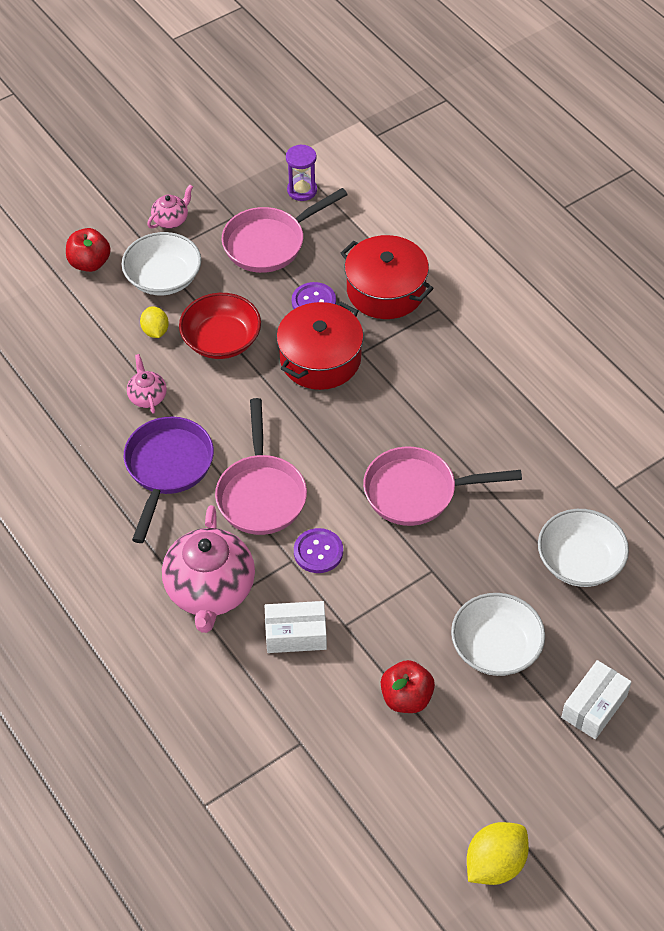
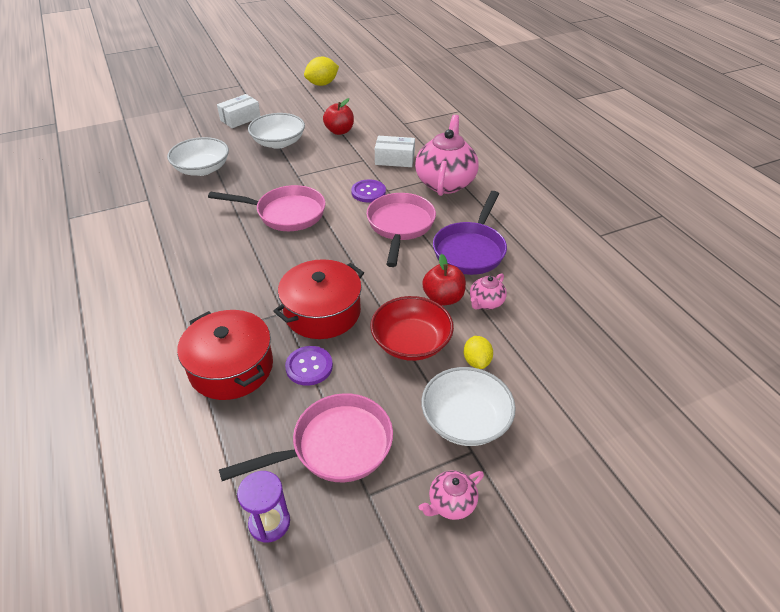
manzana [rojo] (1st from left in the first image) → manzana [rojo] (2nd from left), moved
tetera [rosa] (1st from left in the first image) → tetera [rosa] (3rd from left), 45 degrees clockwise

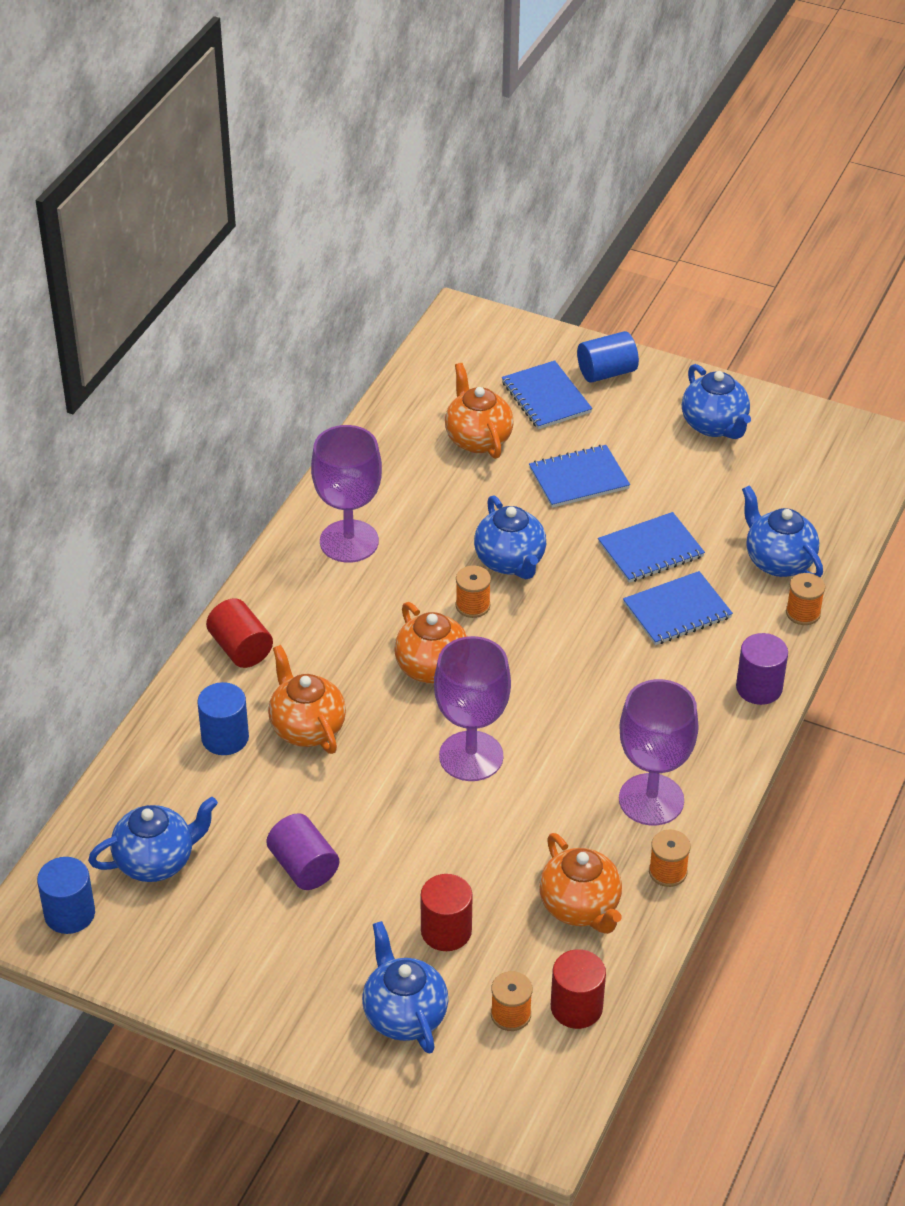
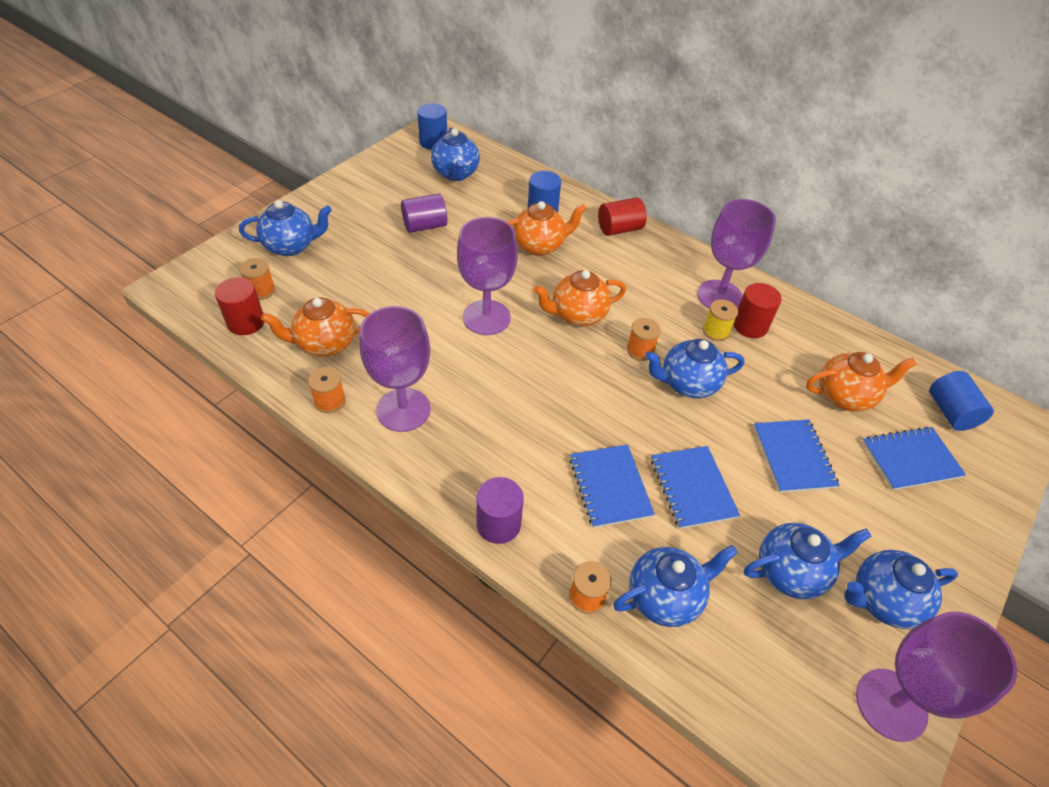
- → carrete [amarillo]
- → tetera [azul] (5th from left)
- → copa [morado] (4th from left)
cilindro [rojo] (2nd from left in the first image) → cilindro [rojo] (3rd from left), moved
cilindro [azul] (3rd from left), moved

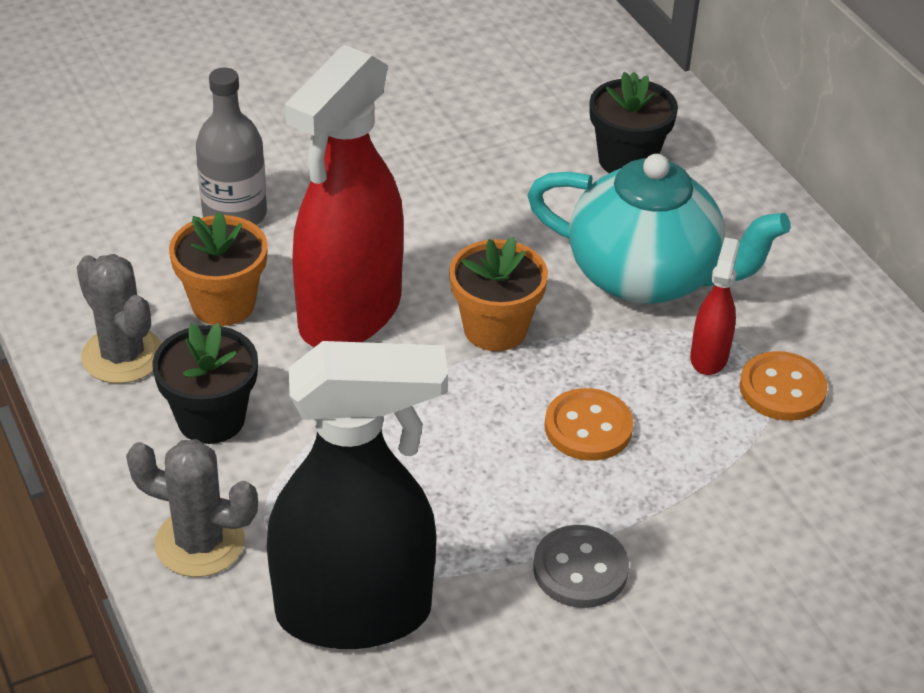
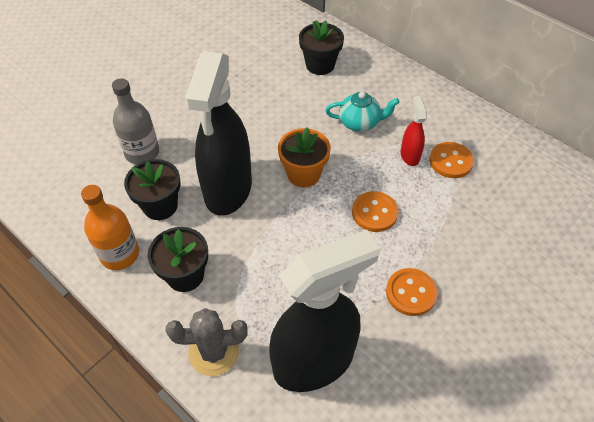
cactus [gris] (1st from left) → botella [naranja]
maceta [naranja] (1st from left) → maceta [negro] (1st from left)
pulverizador [rojo] (1st from left) → pulverizador [negro] (1st from left)
botón [gris] → botón [naranja] (2nd from left)
tetera [turquesa], x0.54

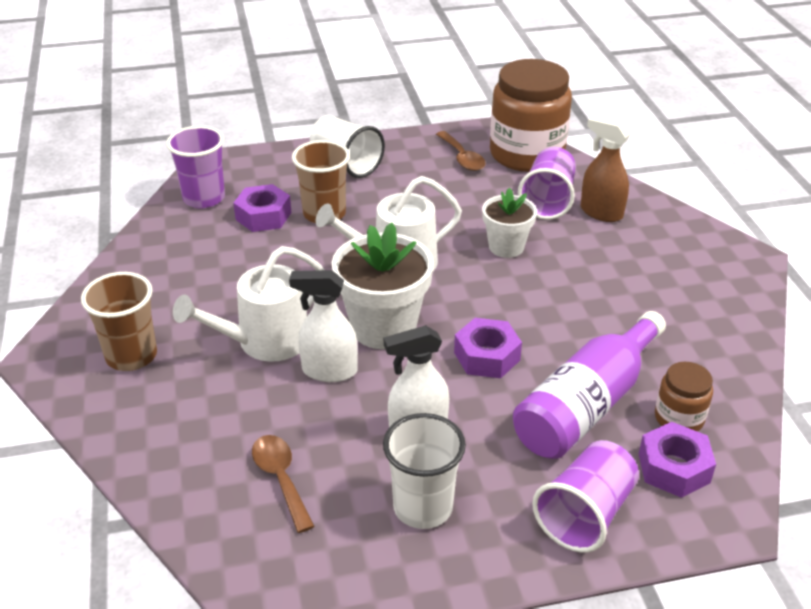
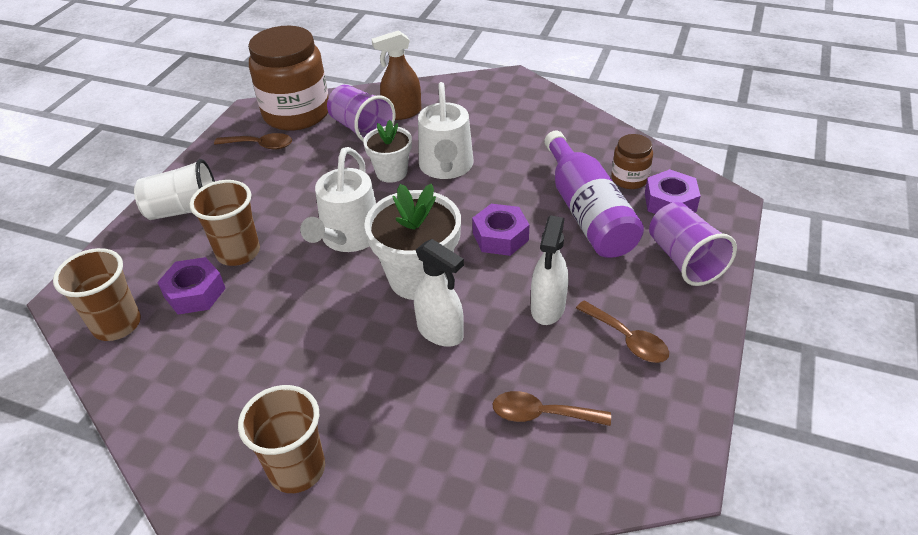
regadera [blanco] (1st from left in the first image) → regadera [blanco] (2nd from left), moved
vaso [blanco] (2nd from left) → cuchara [marrón] (3rd from left)
vaso [morado] (1st from left) → vaso [marrón] (1st from left)
pulverizador [blanco] (1st from left), 90 degrees counterclockwise

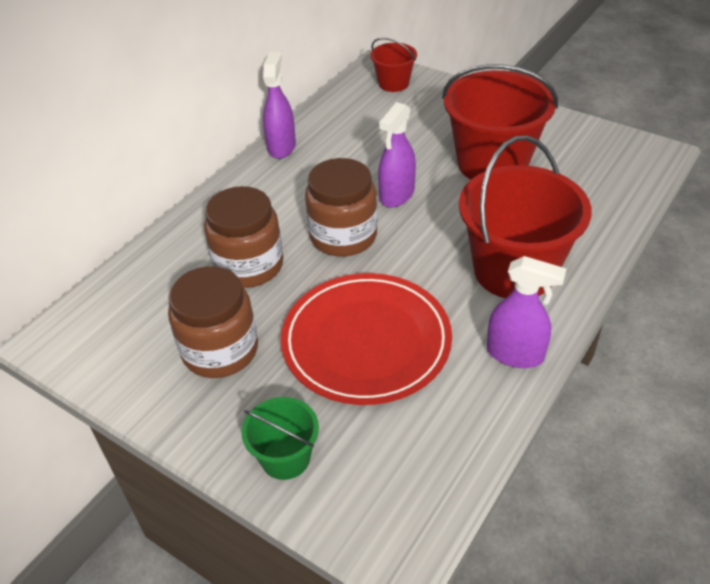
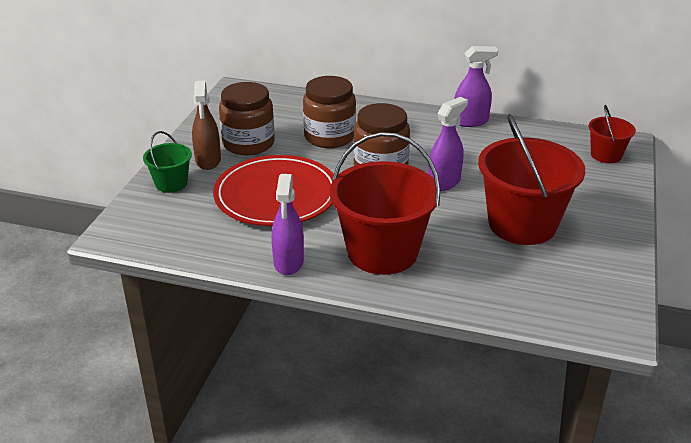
- → pulverizador [marrón]
pulverizador [morado] (2nd from left), 120 degrees clockwise

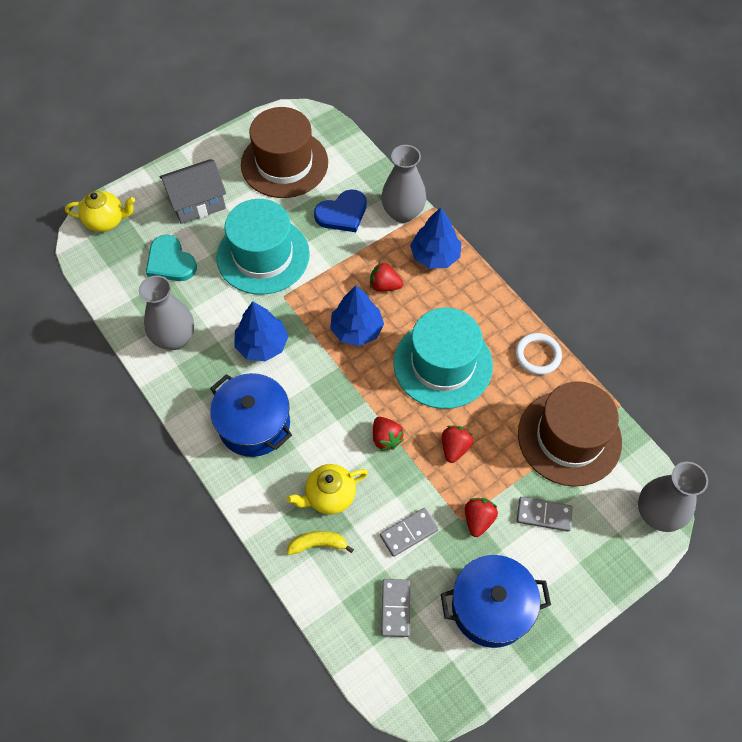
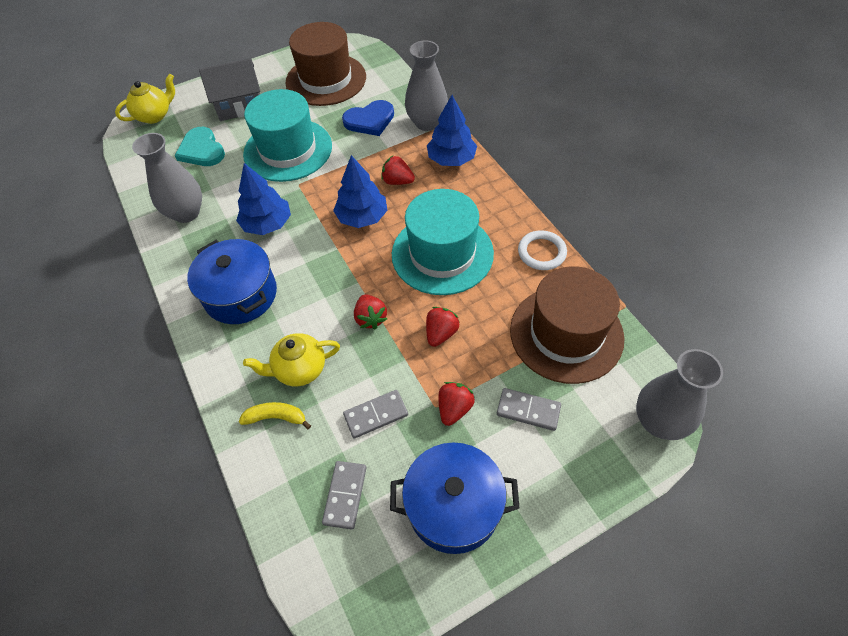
tetera [amarillo] (1st from left), 45 degrees counterclockwise

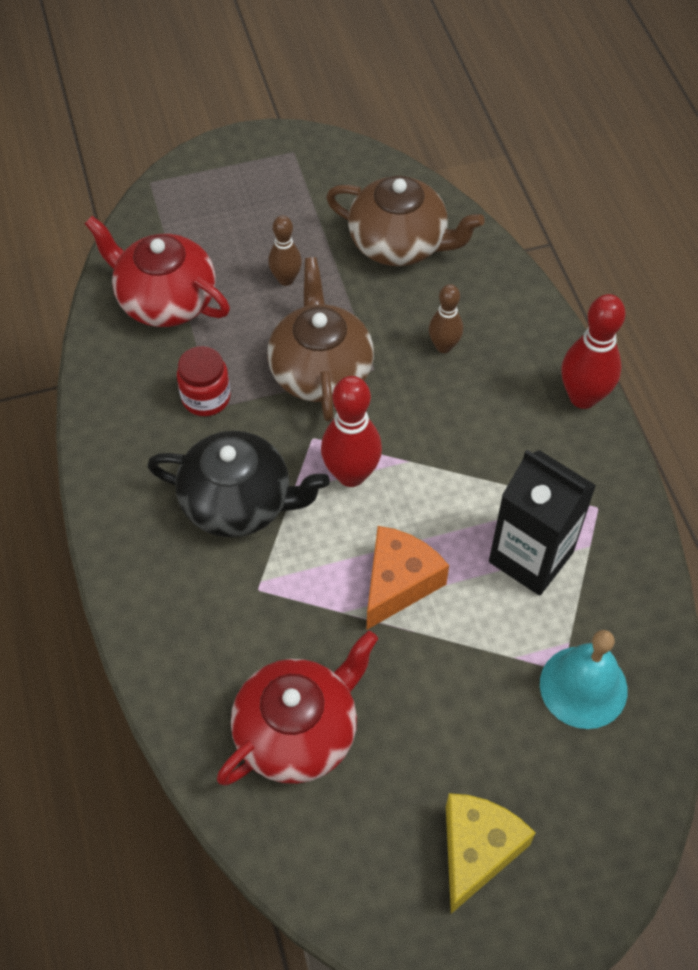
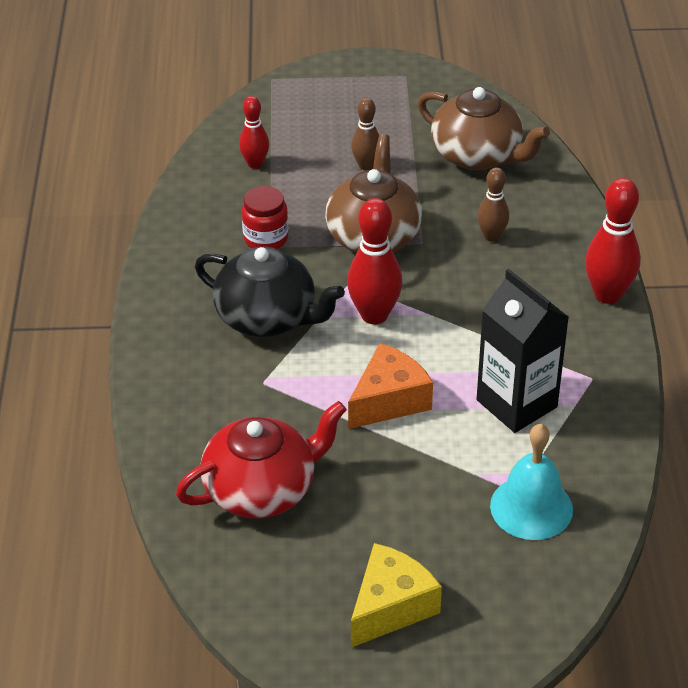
tetera [rojo] (1st from left) → bolo [rojo] (1st from left)

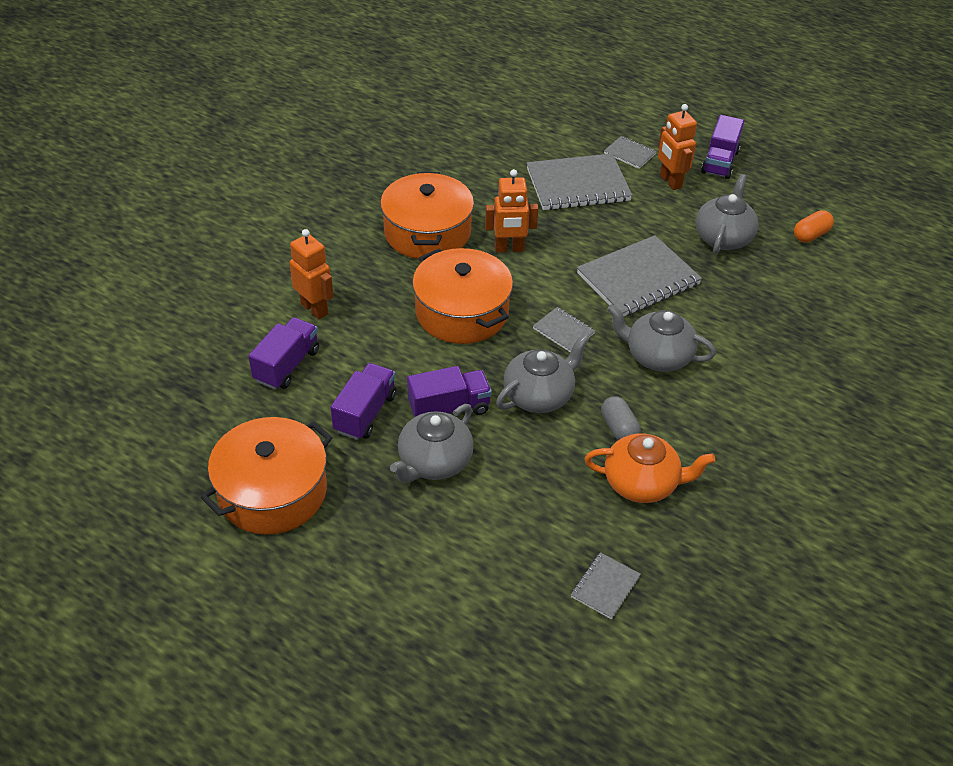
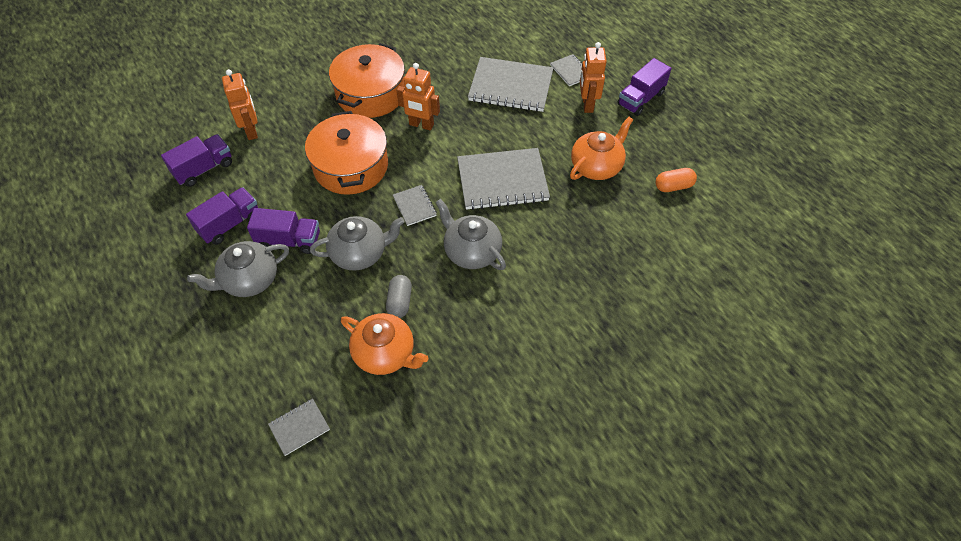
olla [naranja] (1st from left) → -
tetera [gris] (4th from left) → tetera [naranja] (2nd from left)

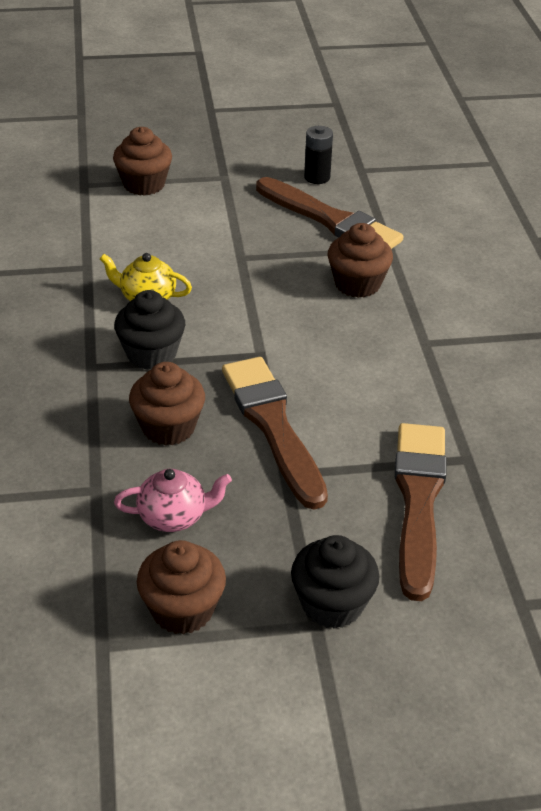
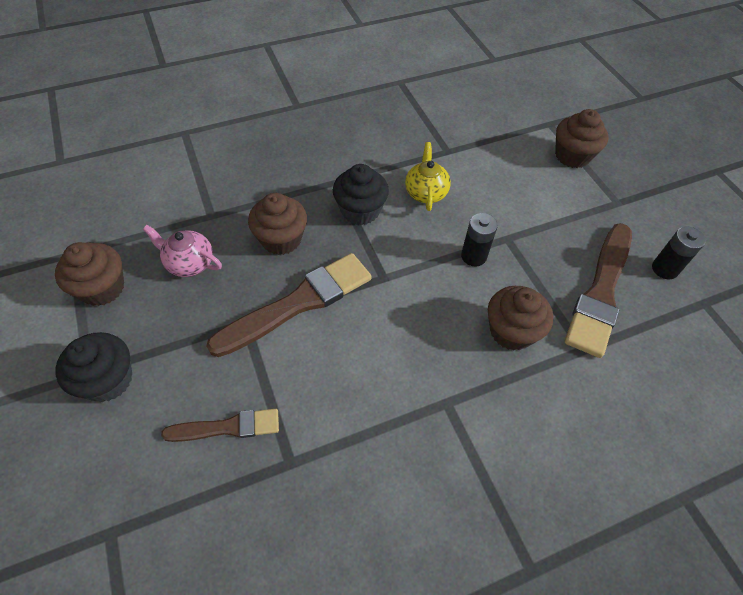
- → pila [negro] (1st from left)
tetera [rosa], 135 degrees clockwise
pincel [marrón] (3rd from left in the first image) → pincel [marrón] (1st from left), x0.57

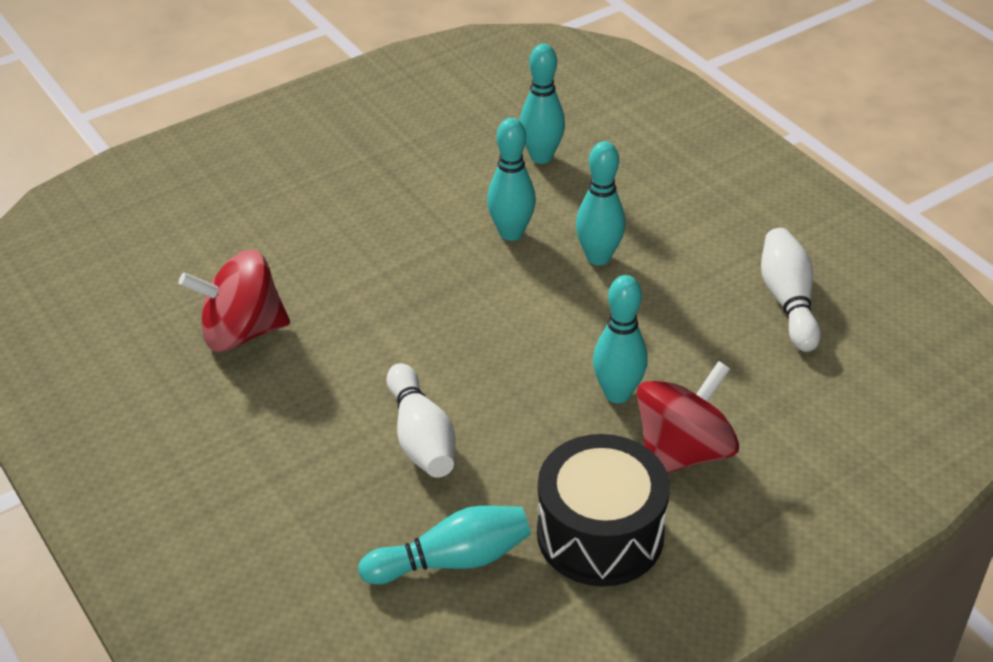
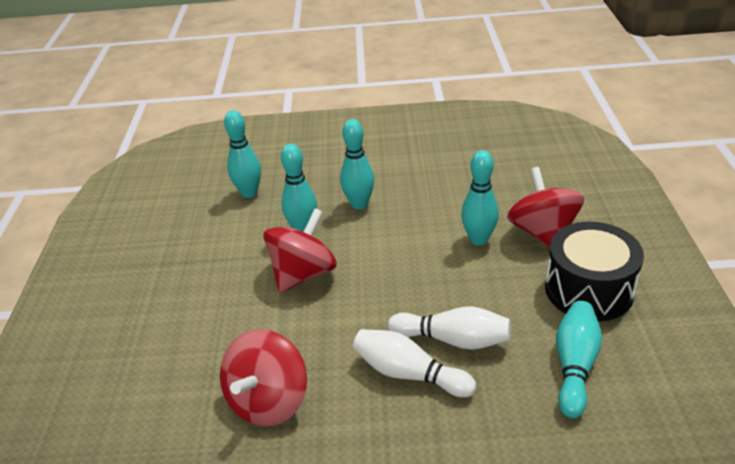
- → peonza [rojo] (2nd from left)
bolo [blanco] (2nd from left in the first image) → bolo [blanco] (1st from left), moved

